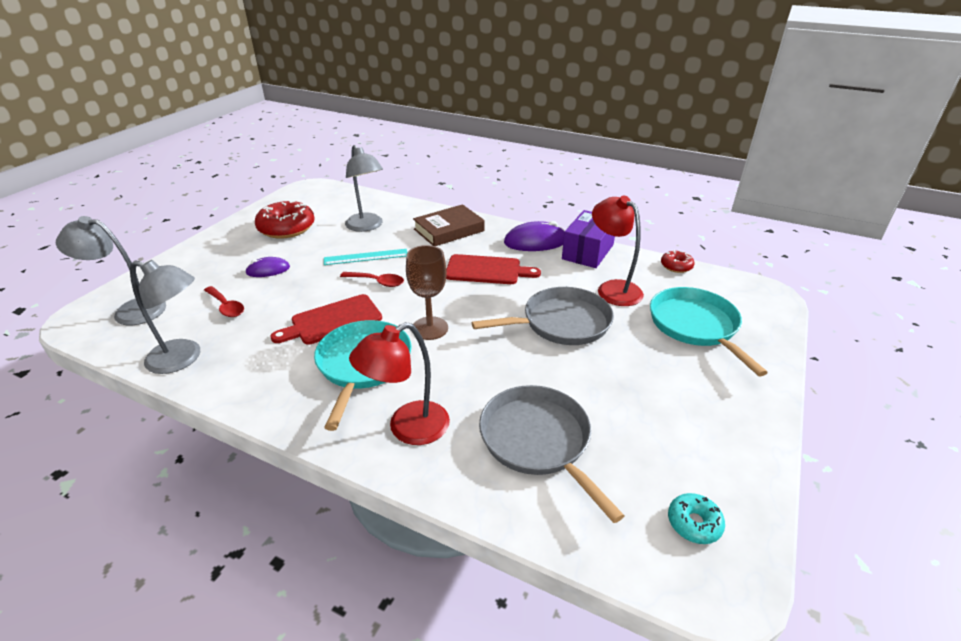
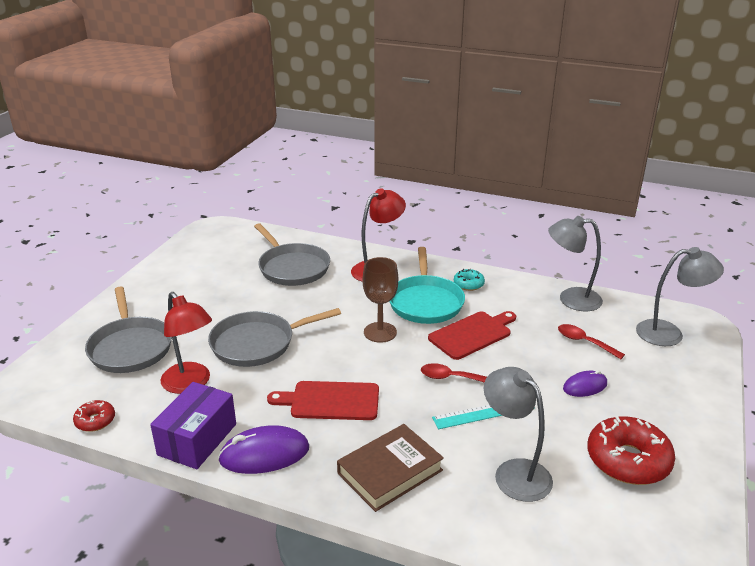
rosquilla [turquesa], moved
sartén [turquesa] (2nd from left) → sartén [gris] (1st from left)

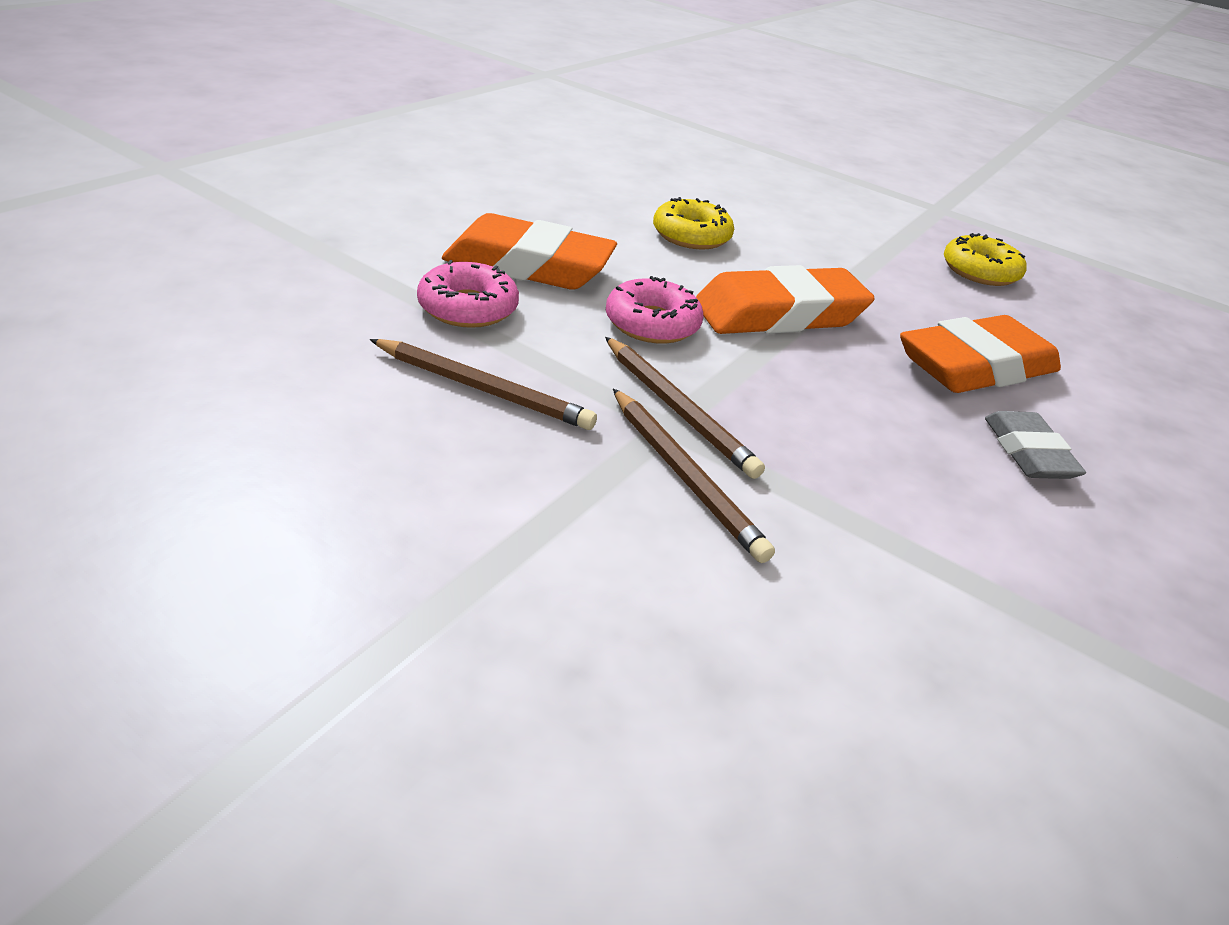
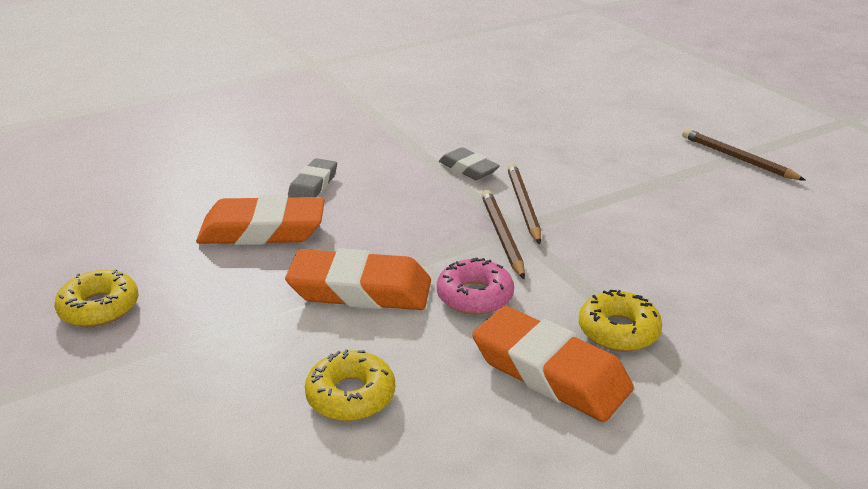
- → goma de borrar [gris] (2nd from left)
lápiz [marrón] (1st from left in the first image) → lápiz [marrón] (3rd from left), moved
rosquilla [rosa] (1st from left) → rosquilla [amarillo] (3rd from left)

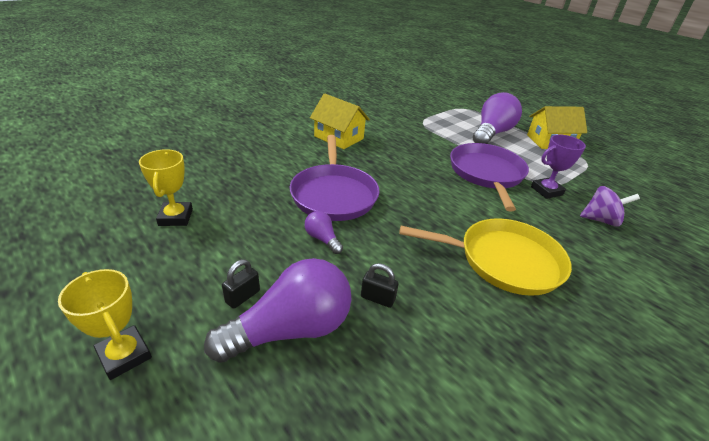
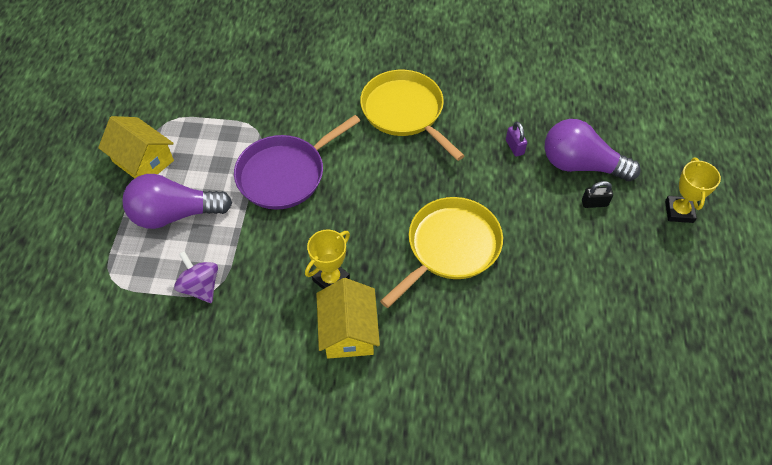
bombilla [morado] (2nd from left) → -
trofeo [morado] → -
trofeo [amarillo] (2nd from left in the first image) → trofeo [amarillo] (1st from left), moved
peonza [morado], moved
sartén [morado] (1st from left) → sartén [amarillo] (2nd from left)
candado [negro] (2nd from left) → candado [morado]

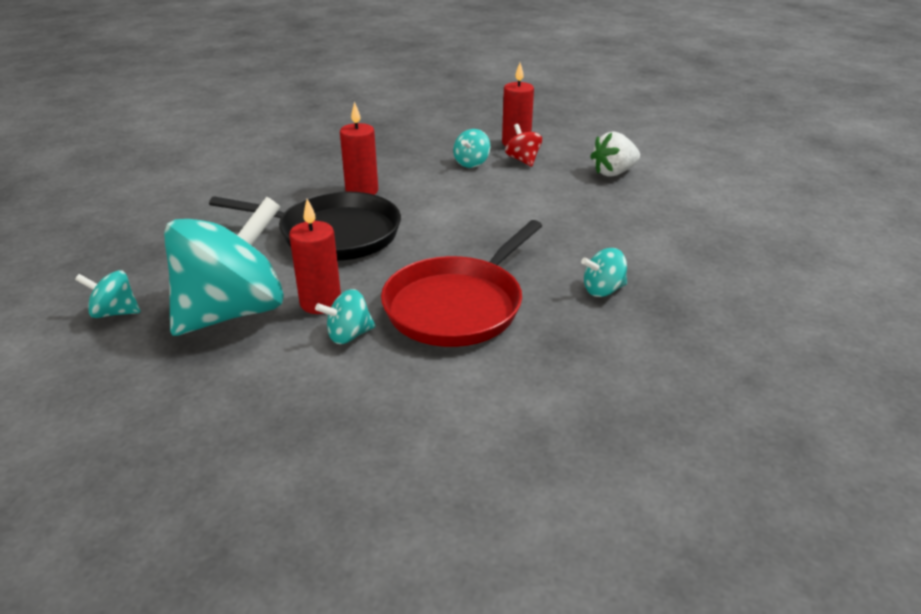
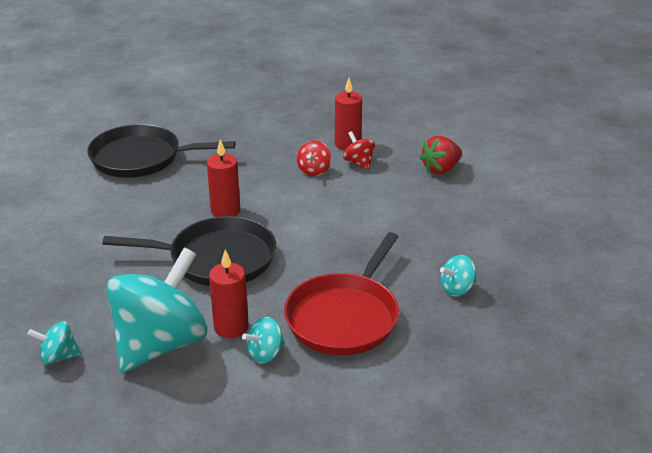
- → sartén [negro] (1st from left)
peonza [turquesa] (4th from left) → peonza [rojo] (1st from left)
fresa [blanco] → fresa [rojo]

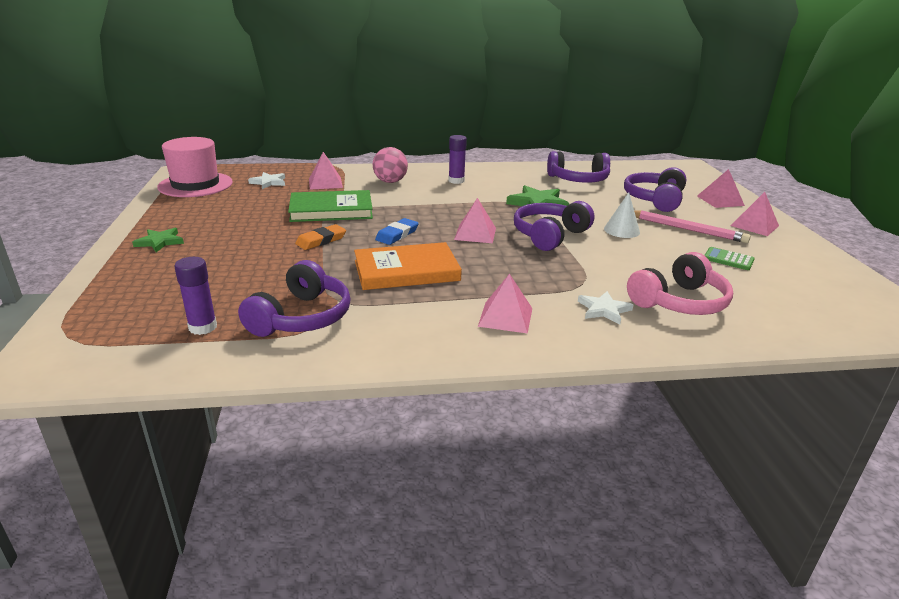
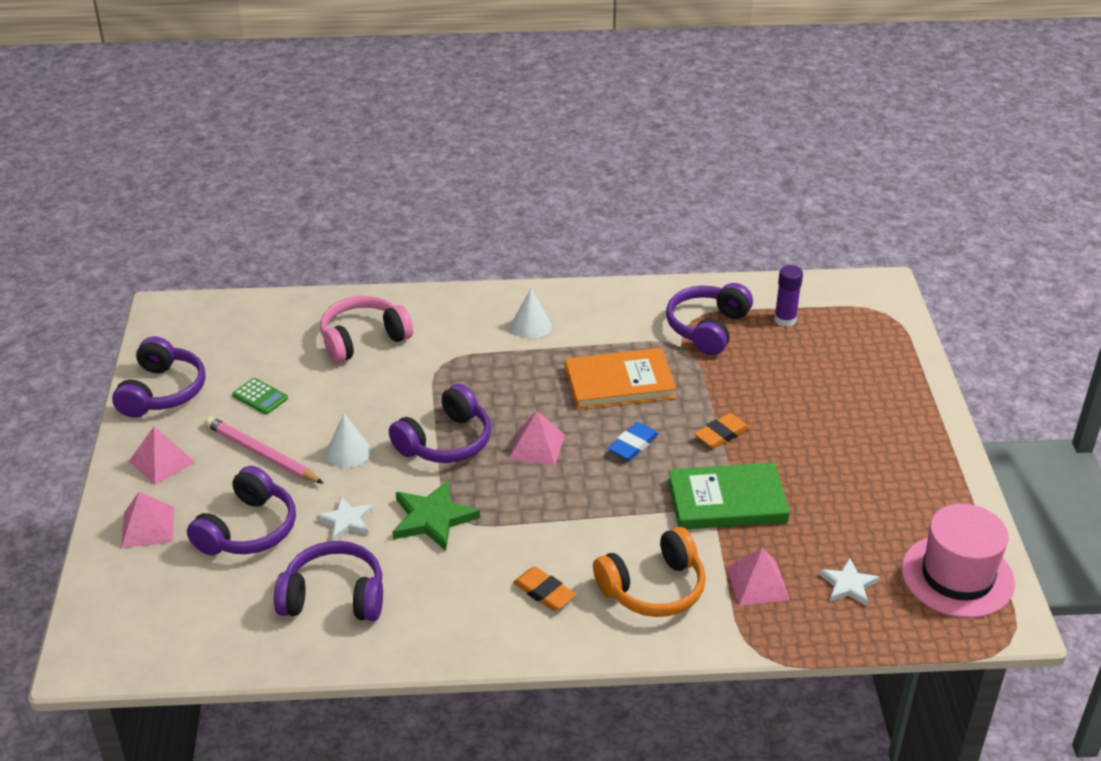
estrella [verde] (1st from left) → -
- → auriculares [morado] (1st from left)
estrella [blanco] (2nd from left in the first image) → estrella [blanco] (1st from left), moved
pelota [rosa] → auriculares [naranja]
barra de pegamento [morado] (2nd from left) → goma de borrar [naranja] (1st from left)
pirámide [rosa] (3rd from left) → cono [blanco] (2nd from left)

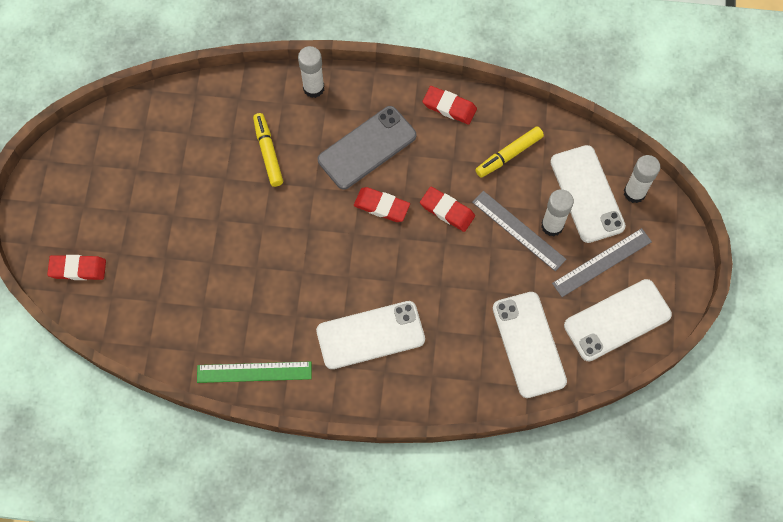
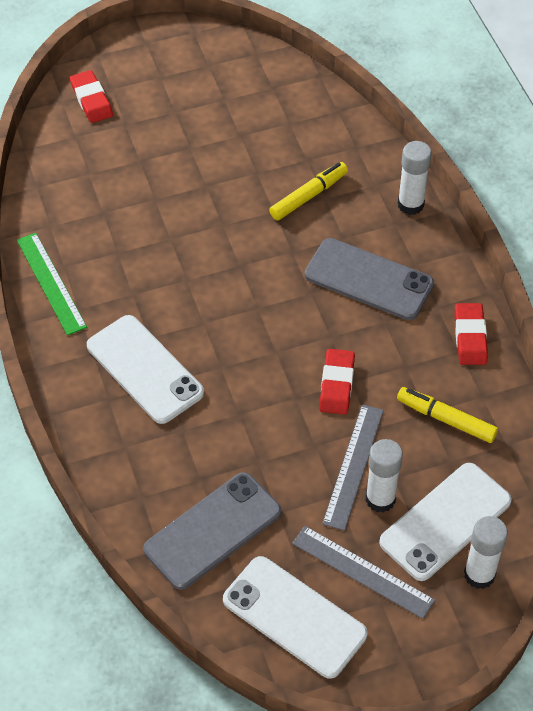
goma de borrar [rojo] (2nd from left) → -
móvil [blanco] (2nd from left) → móvil [gris] (1st from left)

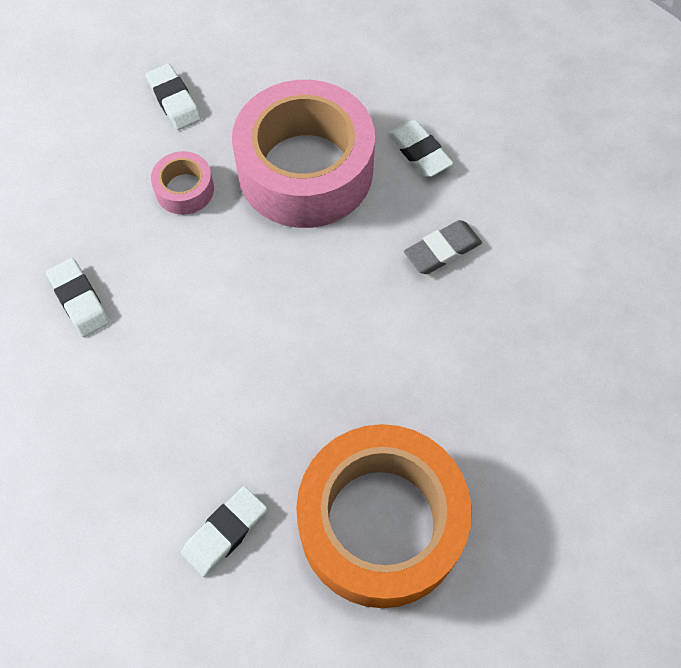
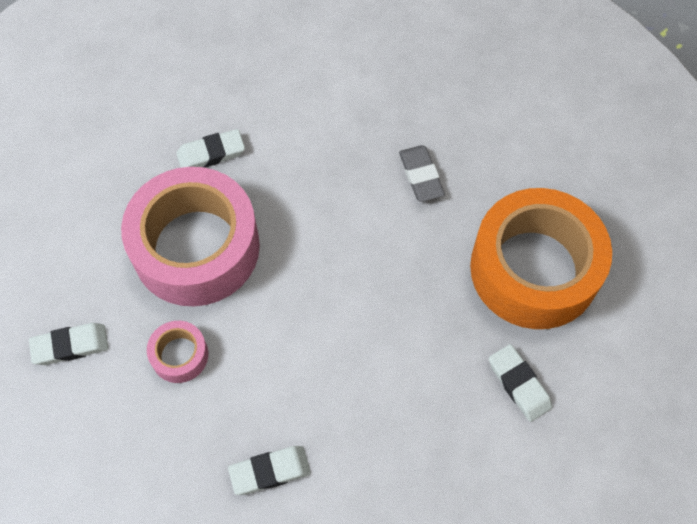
goma de borrar [gris], moved

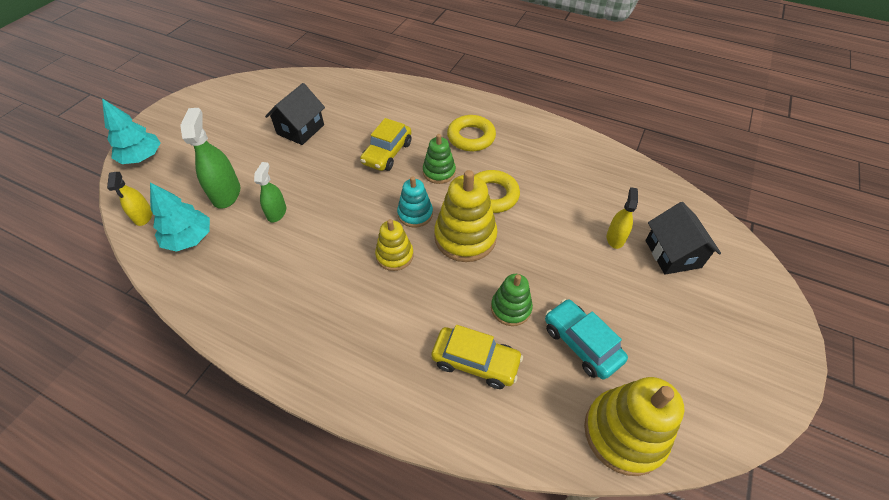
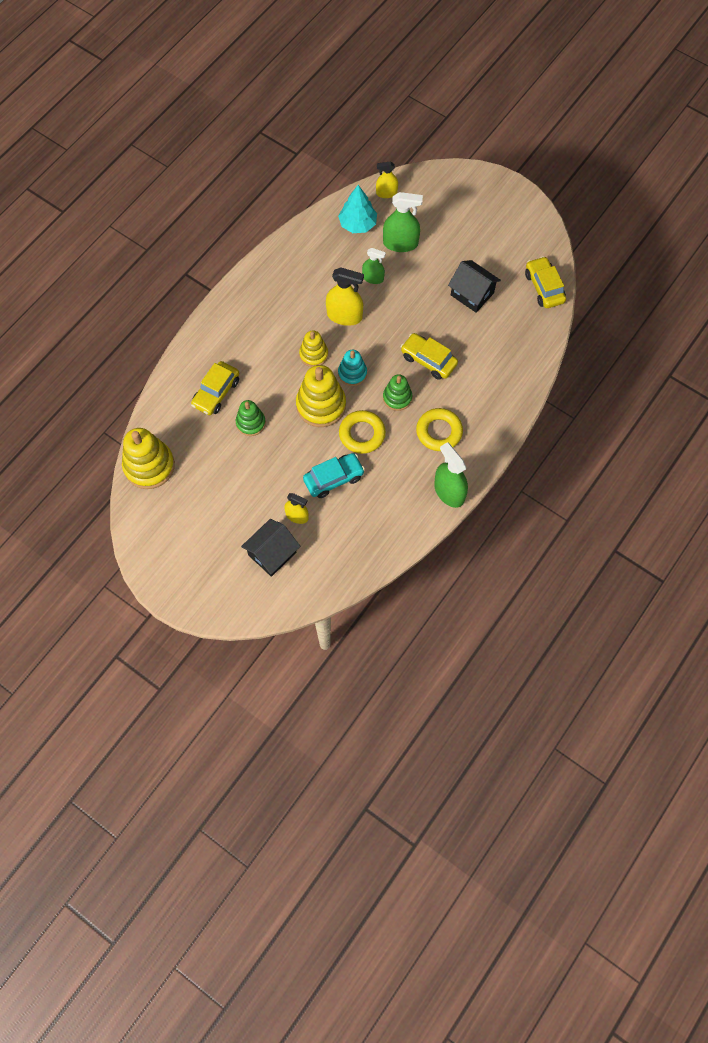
árbol [turquesa] (1st from left) → -
- → pulverizador [amarillo] (2nd from left)
- → pulverizador [verde] (3rd from left)
- → coche [amarillo] (3rd from left)
coche [turquesa], moved
casa [negro] (2nd from left in the first image) → casa [negro] (1st from left), 45 degrees counterclockwise

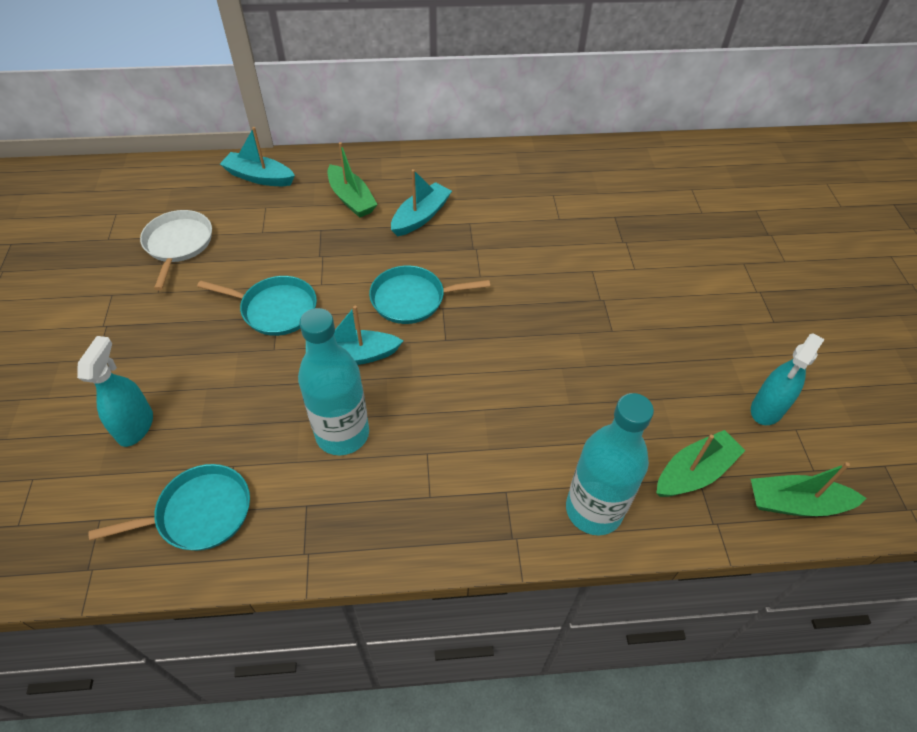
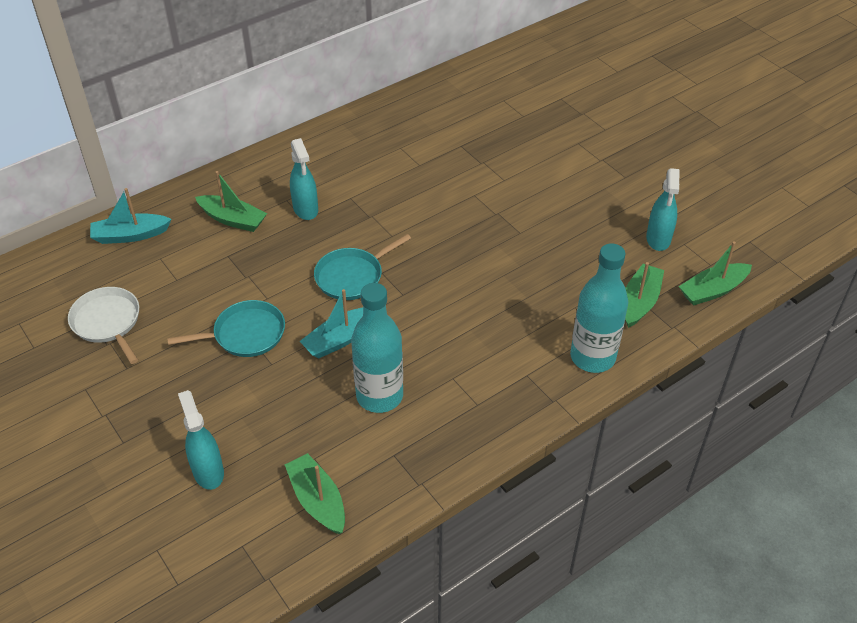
sartén [turquesa] (1st from left) → barco [verde] (2nd from left)
barco [turquesa] (3rd from left) → pulverizador [turquesa] (2nd from left)

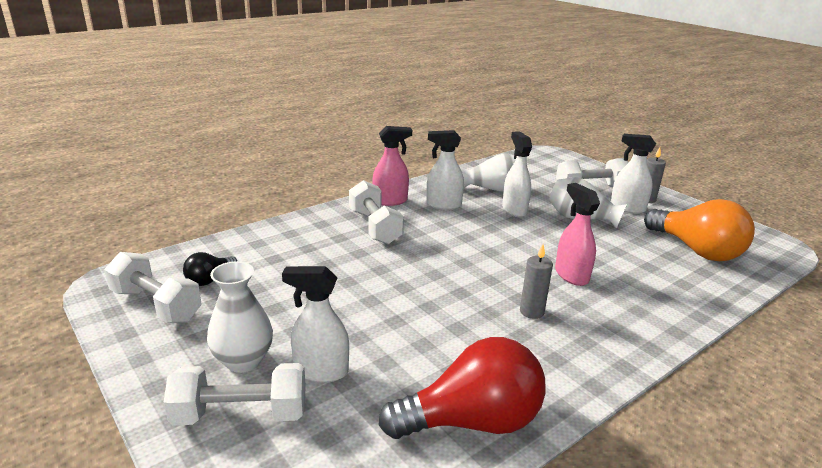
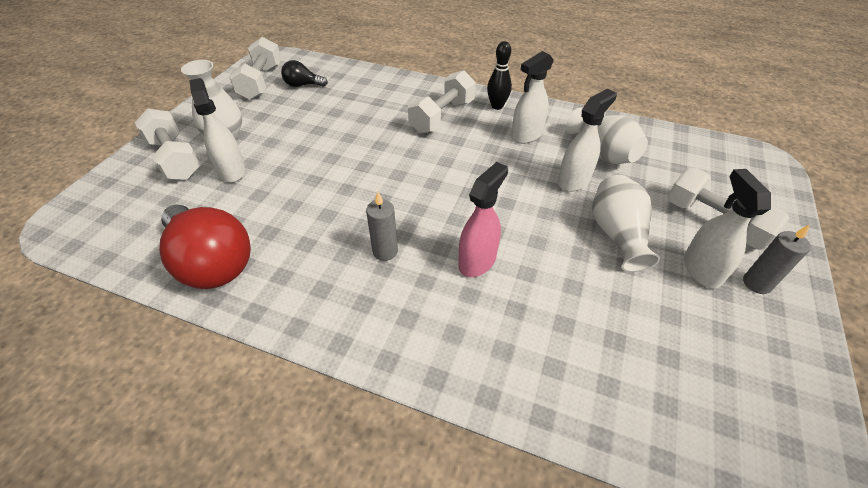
bombilla [naranja] → -
pulverizador [rosa] (1st from left) → bolo [negro]
pulverizador [blanco] (2nd from left), 105 degrees counterclockwise

